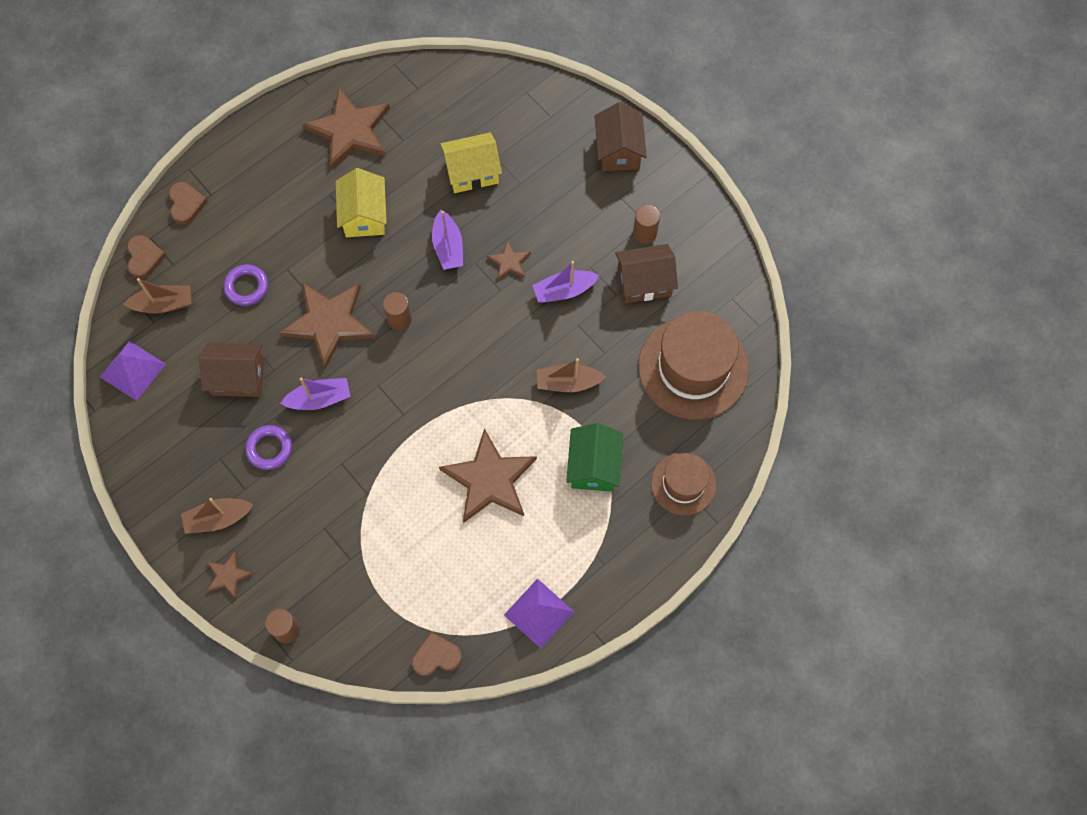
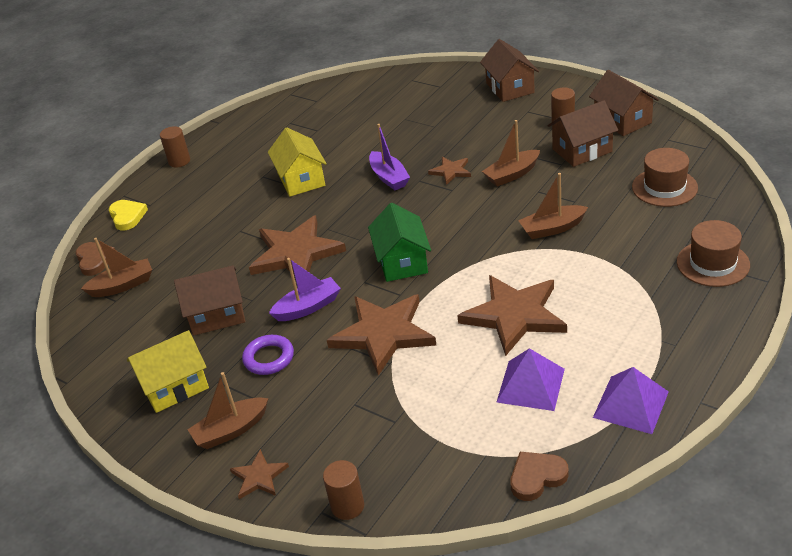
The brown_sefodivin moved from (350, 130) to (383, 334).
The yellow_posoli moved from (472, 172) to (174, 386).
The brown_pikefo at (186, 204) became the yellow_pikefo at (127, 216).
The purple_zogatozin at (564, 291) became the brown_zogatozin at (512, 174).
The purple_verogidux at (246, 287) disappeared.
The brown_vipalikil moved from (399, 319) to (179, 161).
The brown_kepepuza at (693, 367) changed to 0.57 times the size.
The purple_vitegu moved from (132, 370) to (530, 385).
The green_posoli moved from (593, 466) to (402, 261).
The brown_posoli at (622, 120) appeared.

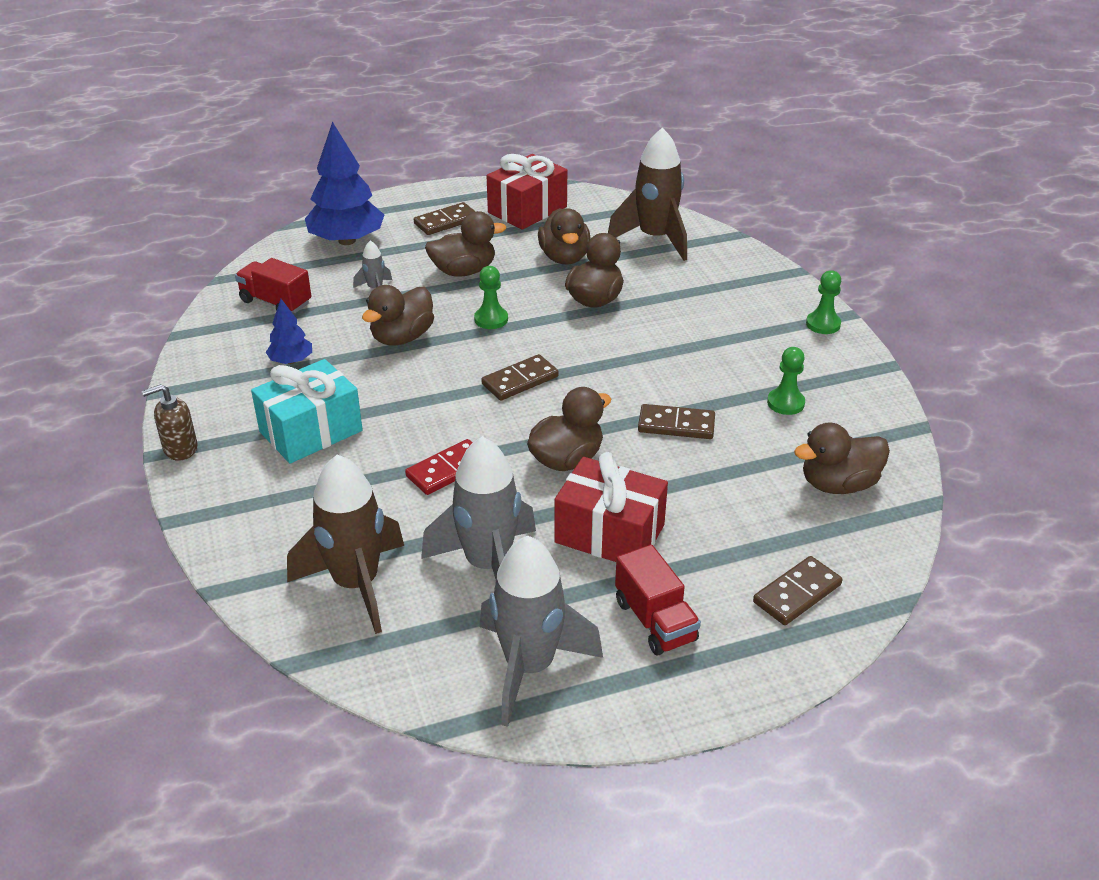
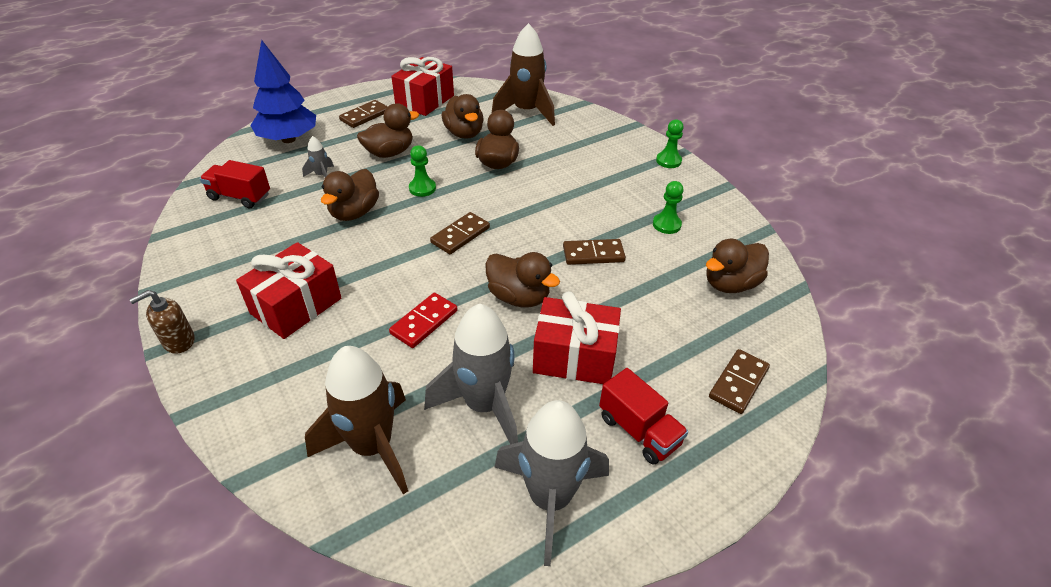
The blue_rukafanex at (291, 361) disappeared.
The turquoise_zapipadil at (311, 431) became the red_zapipadil at (296, 306).
The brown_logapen at (566, 460) turned 90 degrees clockwise.

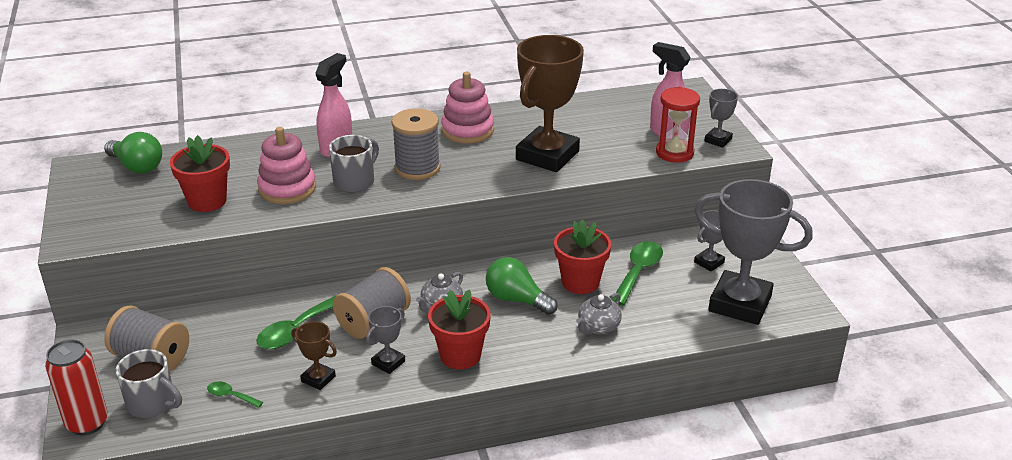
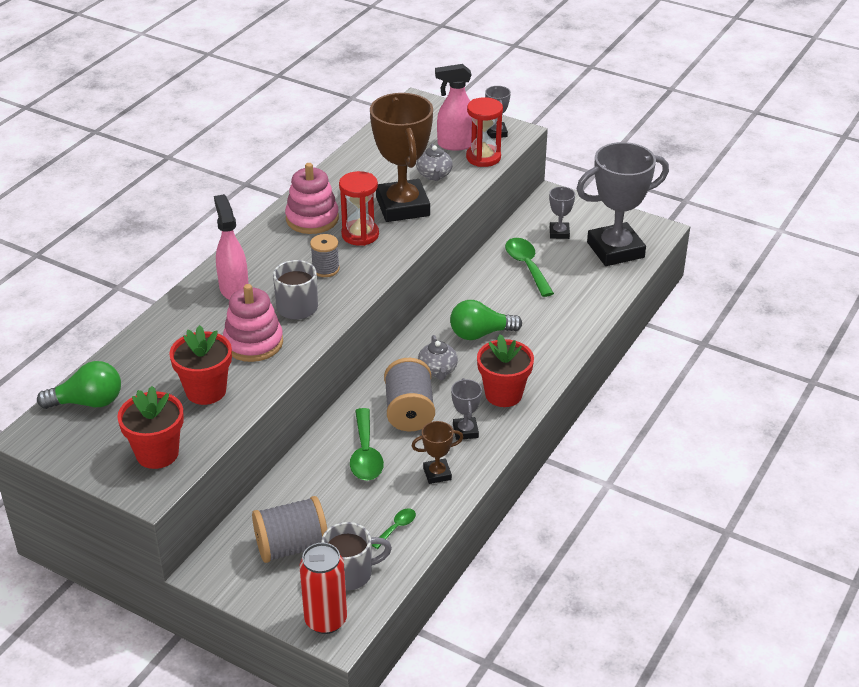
The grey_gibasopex at (417, 168) changed to 0.60 times the size.
The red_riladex moved from (580, 282) to (157, 453).
The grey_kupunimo moved from (598, 327) to (434, 175).
The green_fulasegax at (230, 396) turned 150 degrees clockwise.
The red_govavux at (360, 235) appeared.

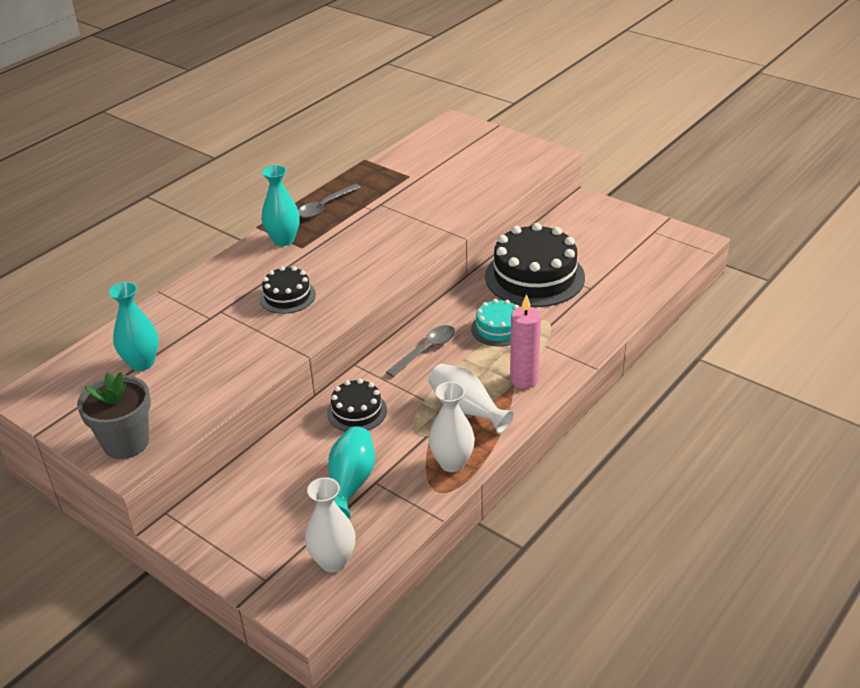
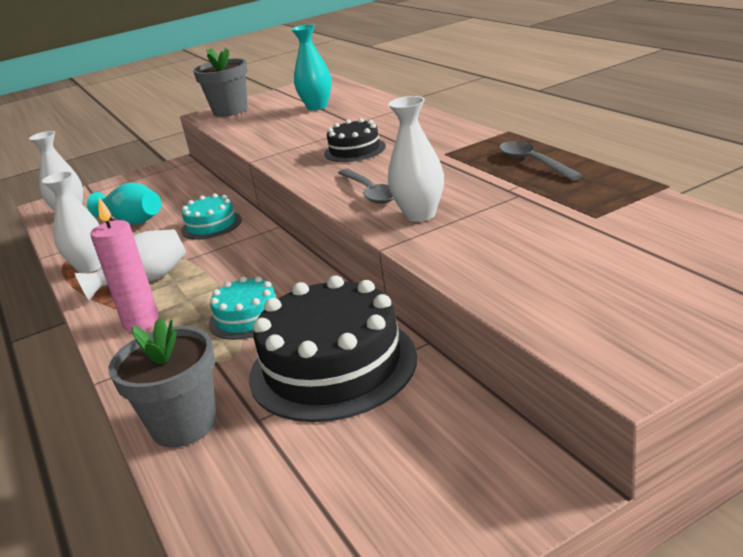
The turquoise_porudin at (283, 240) disappeared.
The grey_fulasegax moved from (426, 350) to (370, 192).
The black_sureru at (357, 411) became the turquoise_sureru at (211, 225).
The white_porudin at (420, 215) appeared.
The grey_riladex at (184, 425) appeared.

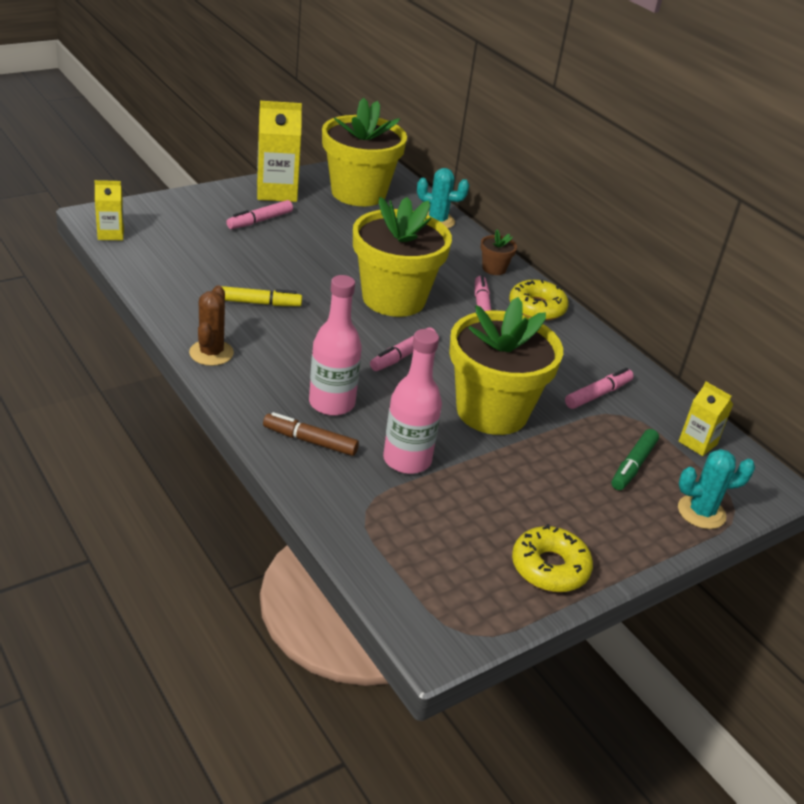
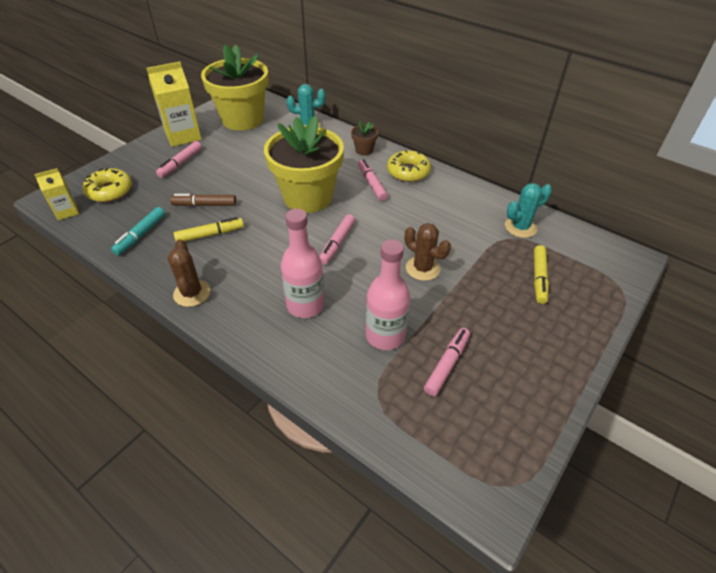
The yellow_riladex at (492, 411) was replaced by the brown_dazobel at (422, 268).
The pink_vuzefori moved from (598, 394) to (447, 364).
The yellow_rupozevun at (697, 443) disappeared.
The brown_vuzefori moved from (310, 441) to (204, 205).
The green_vuzefori at (633, 465) became the yellow_vuzefori at (539, 278).
The turquoise_dazobel moved from (701, 512) to (520, 227).
The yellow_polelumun moved from (550, 567) to (110, 191).
The turquoise_vuzefori at (141, 235) appeared.

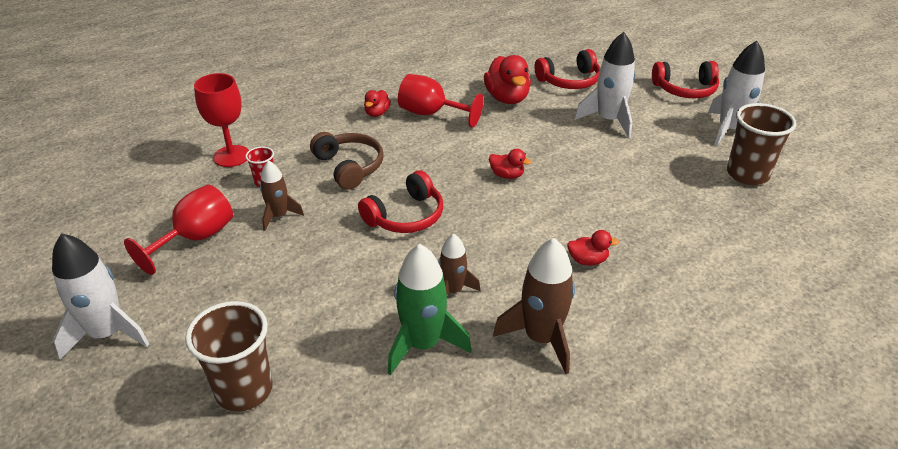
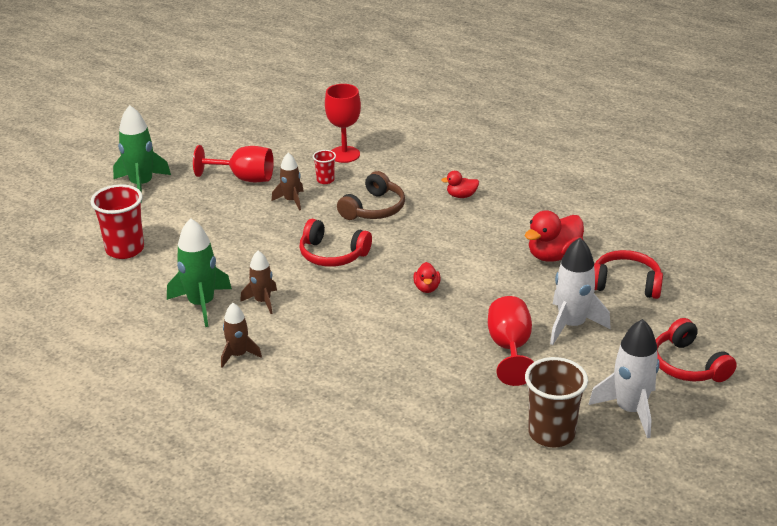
The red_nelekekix at (569, 81) turned 150 degrees clockwise.
The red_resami moved from (431, 114) to (510, 348).
The red_logapen at (587, 260) disappeared.
The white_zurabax at (107, 333) became the green_zurabax at (141, 185).
The brown_zurabax at (541, 338) changed to 0.61 times the size.
The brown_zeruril at (244, 390) became the red_zeruril at (125, 249).

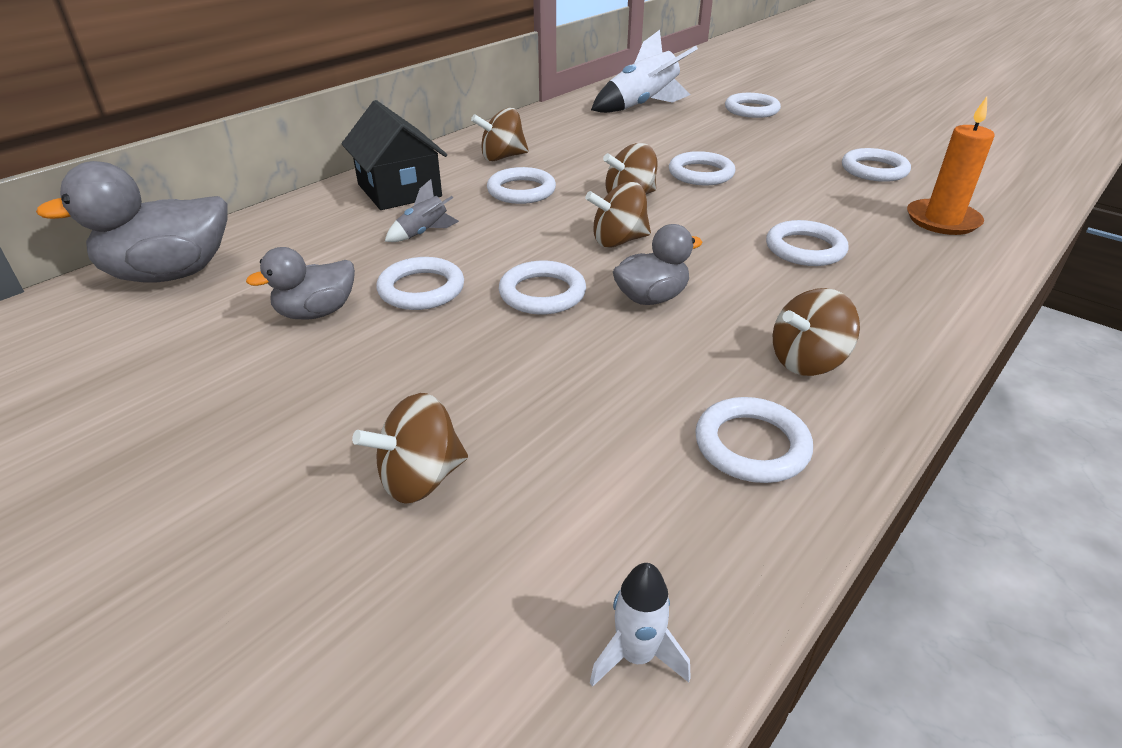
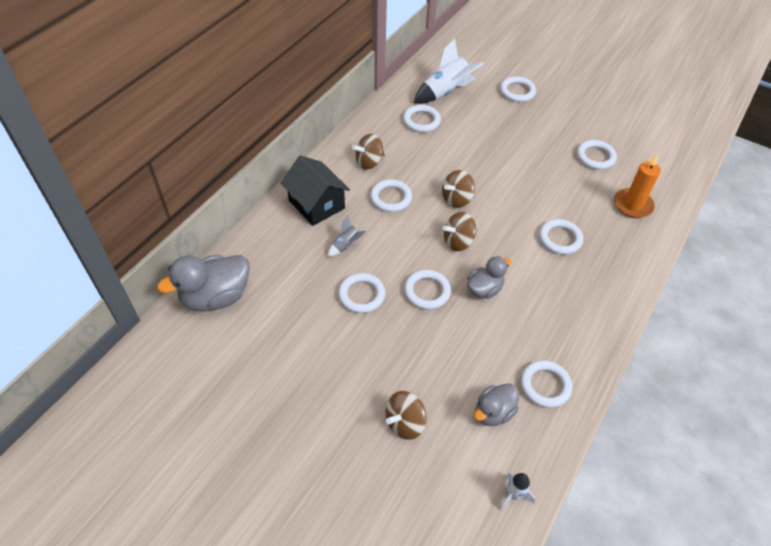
The white_verogidux moved from (701, 173) to (421, 121).
The grey_logapen moved from (316, 312) to (493, 412).
The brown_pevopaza at (807, 361) disappeared.

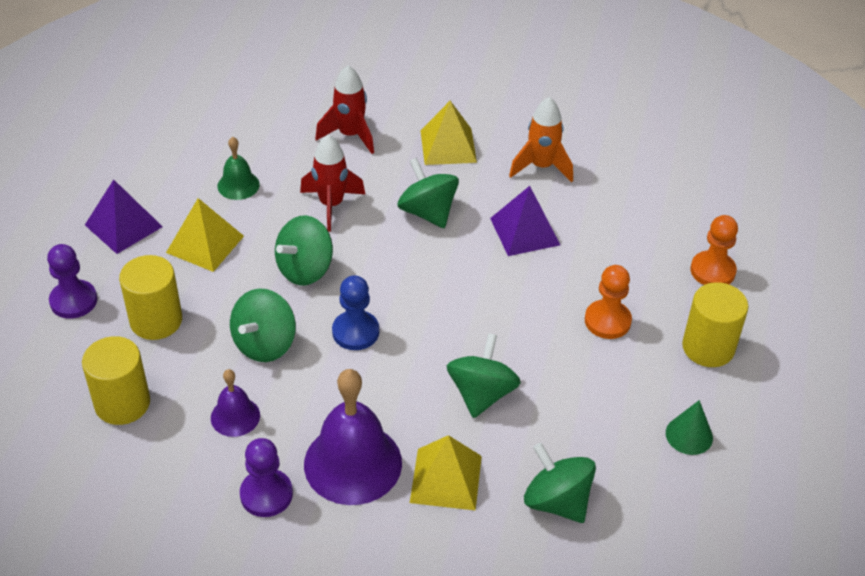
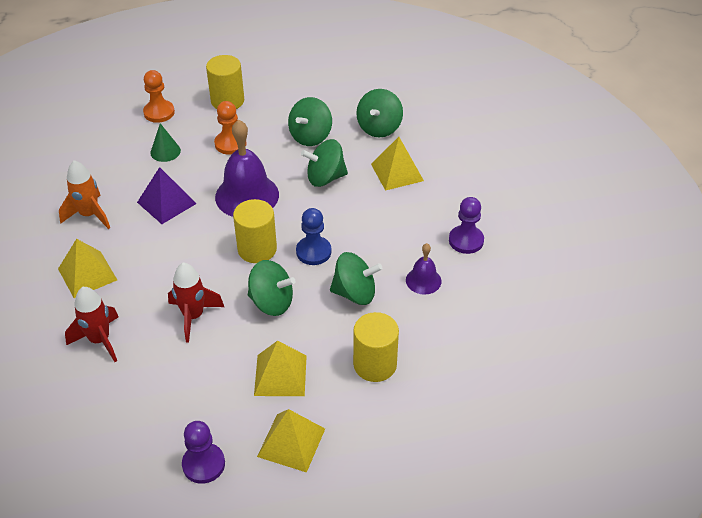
The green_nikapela at (238, 185) disappeared.
The green_pevopaza moved from (428, 212) to (310, 136).
The purple_vitegu at (123, 225) became the yellow_vitegu at (291, 442).
The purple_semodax moved from (73, 301) to (203, 464).
The yellow_vipalikil moved from (122, 403) to (257, 249).
The purple_nikapela moved from (353, 463) to (247, 195).
The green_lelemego moved from (689, 435) to (165, 151).

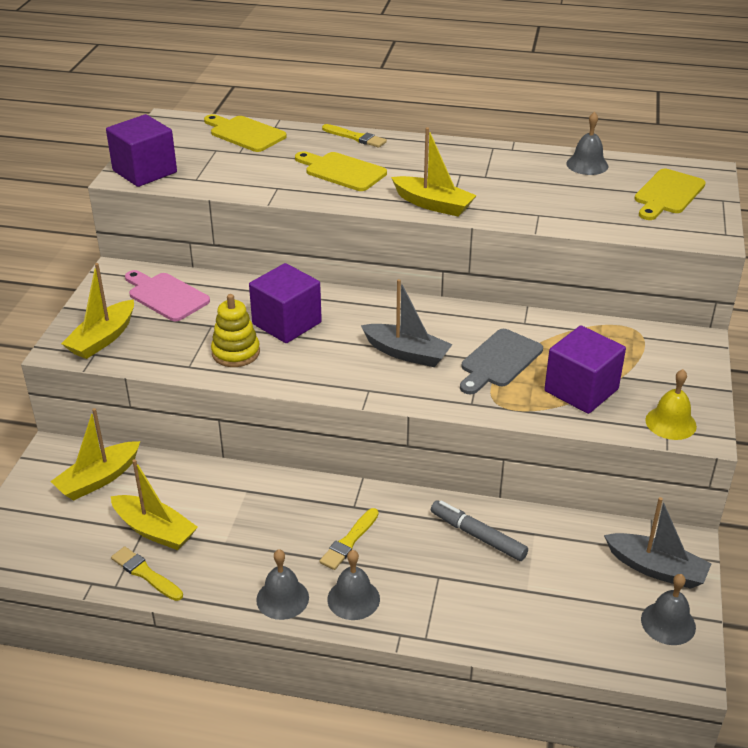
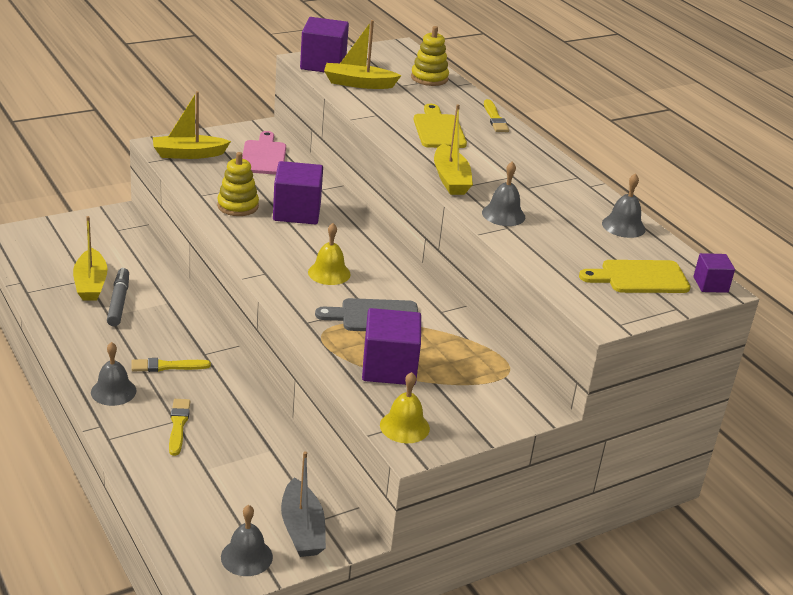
The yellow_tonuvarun at (245, 133) was replaced by the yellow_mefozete at (429, 78).
The grey_zogatozin at (407, 353) was replaced by the yellow_nikapela at (329, 273).
The yellow_zogatozin moved from (98, 479) to (358, 83).
The grey_vuzefori moved from (478, 536) to (119, 302).
The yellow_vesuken moved from (145, 574) to (178, 425).
The grey_nikapela moved from (282, 598) to (503, 214).
The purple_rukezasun at (710, 284) appeared.

